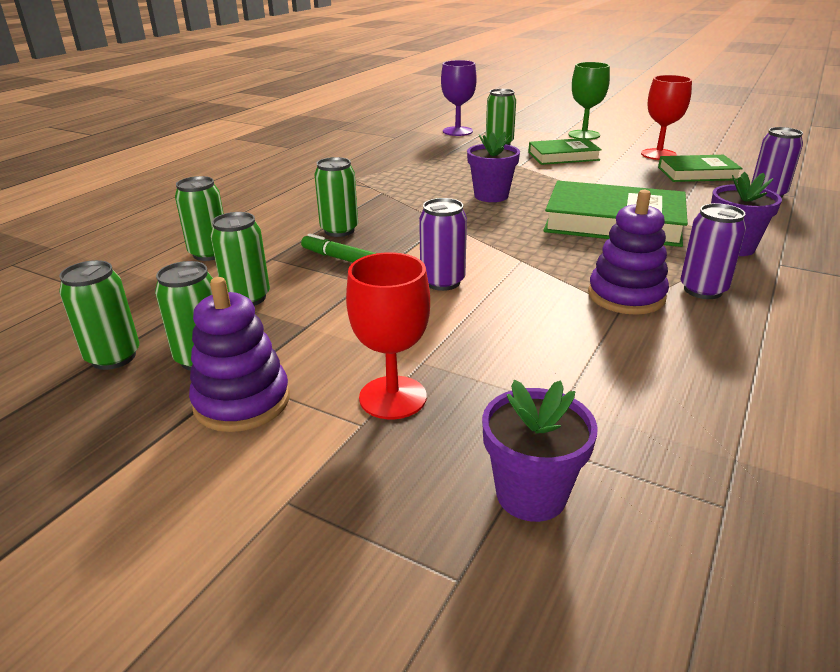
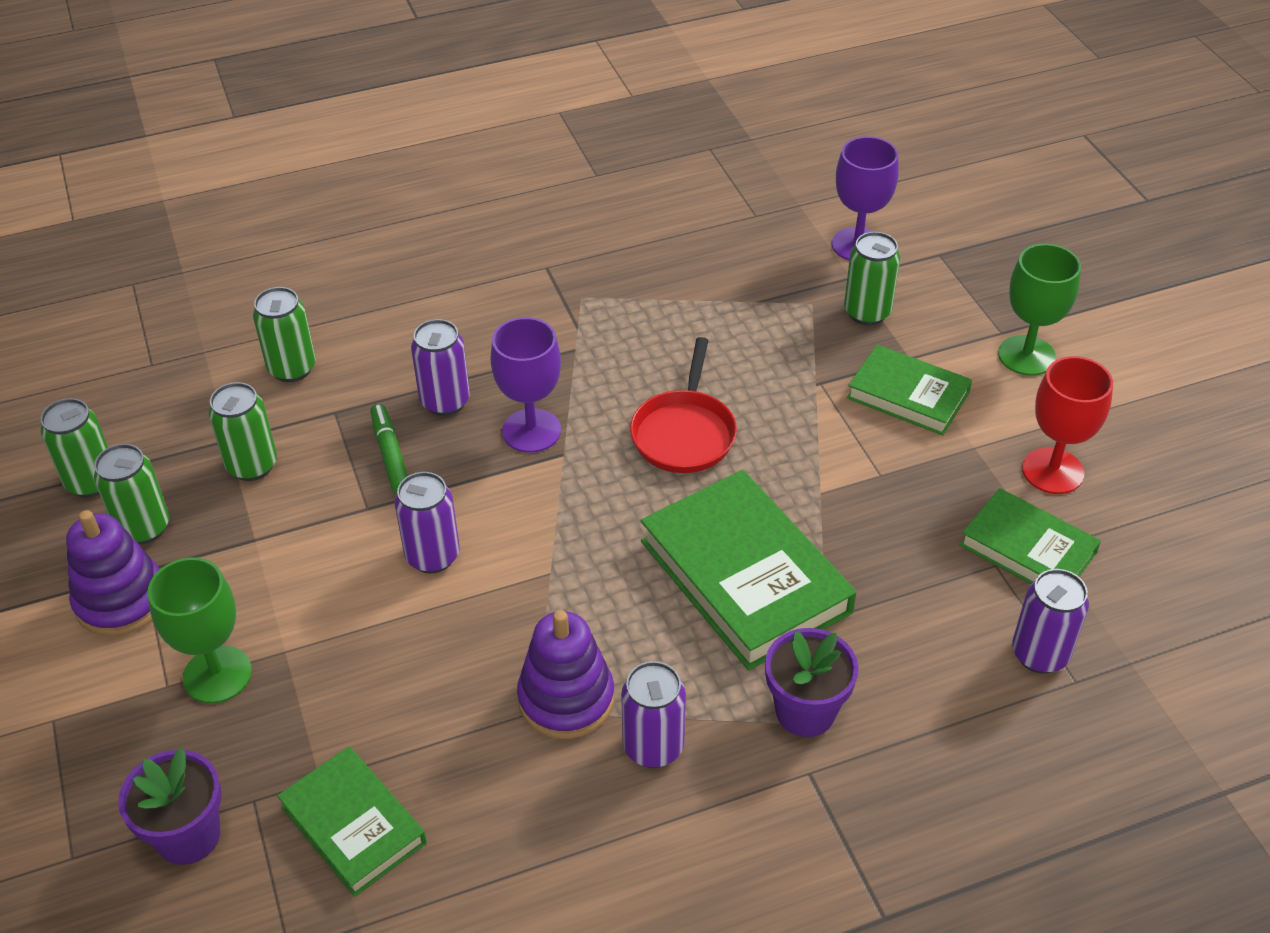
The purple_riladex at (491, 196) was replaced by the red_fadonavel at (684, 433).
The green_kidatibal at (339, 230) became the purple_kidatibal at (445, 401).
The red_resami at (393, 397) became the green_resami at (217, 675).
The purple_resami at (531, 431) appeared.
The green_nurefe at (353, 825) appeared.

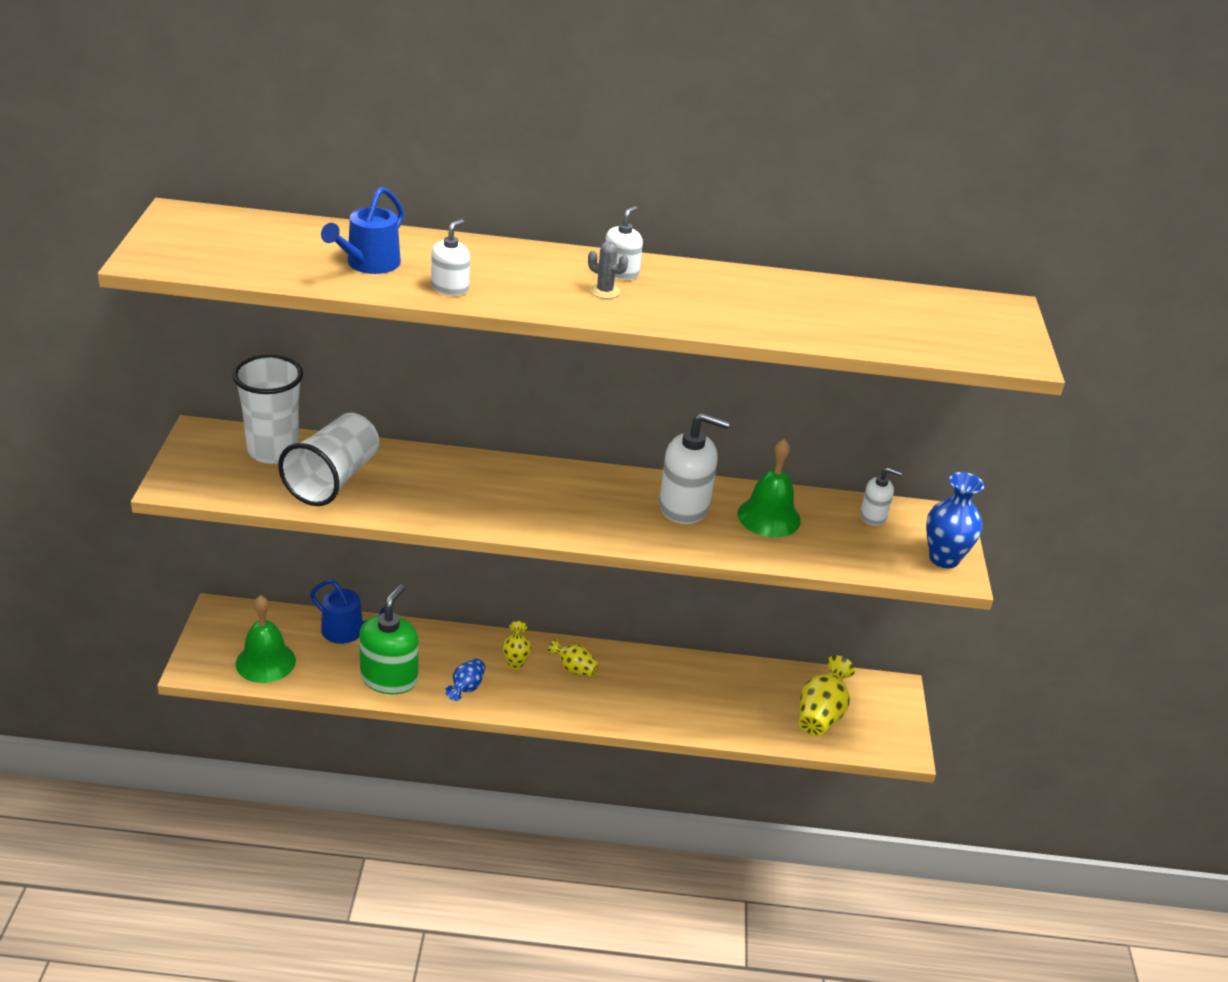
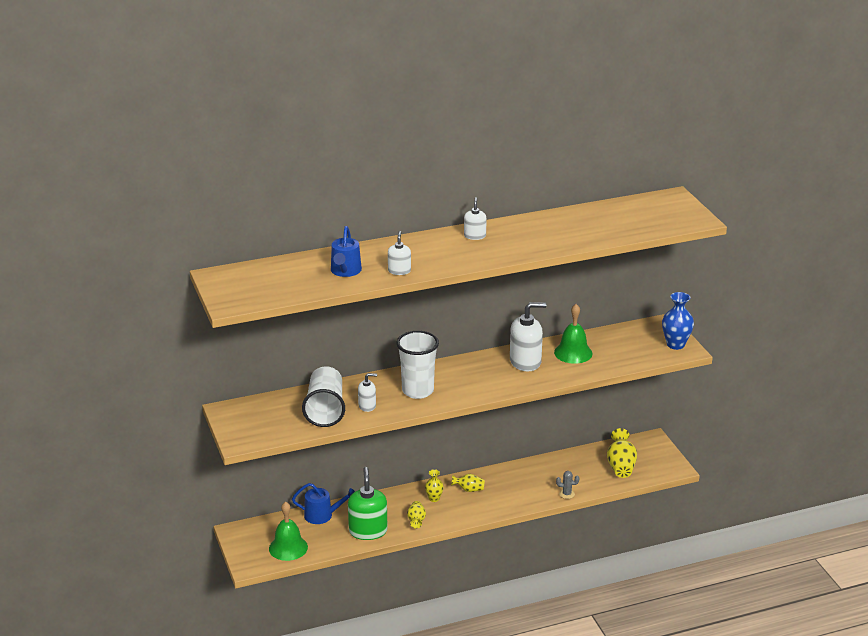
The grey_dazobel moved from (604, 291) to (566, 494).
The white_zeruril moved from (273, 451) to (417, 391).
The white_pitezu moved from (873, 516) to (367, 406).
The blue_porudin at (466, 688) became the yellow_porudin at (416, 520).

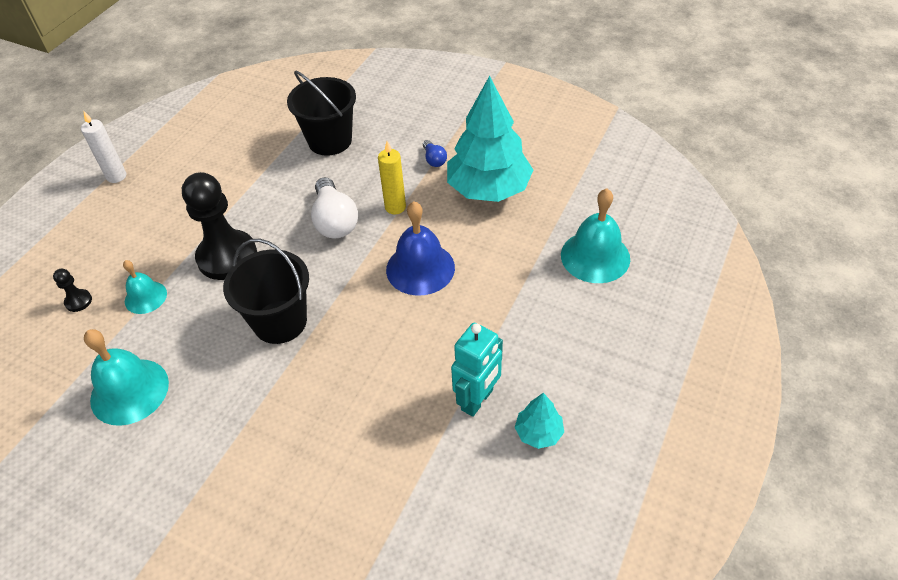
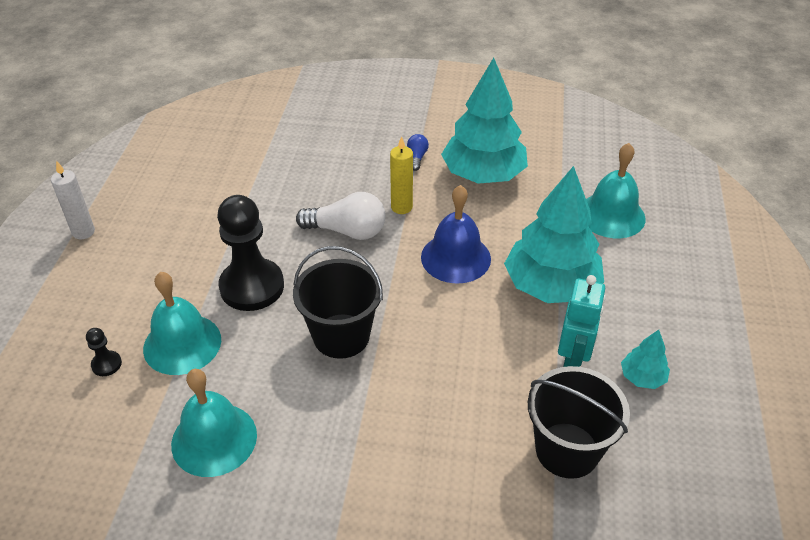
The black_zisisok moved from (330, 140) to (567, 450).
The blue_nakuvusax at (434, 160) turned 135 degrees counterclockwise.
The white_nakuvusax at (335, 221) turned 45 degrees counterclockwise.
The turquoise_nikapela at (145, 297) changed to 1.68 times the size.
The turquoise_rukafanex at (551, 286) appeared.

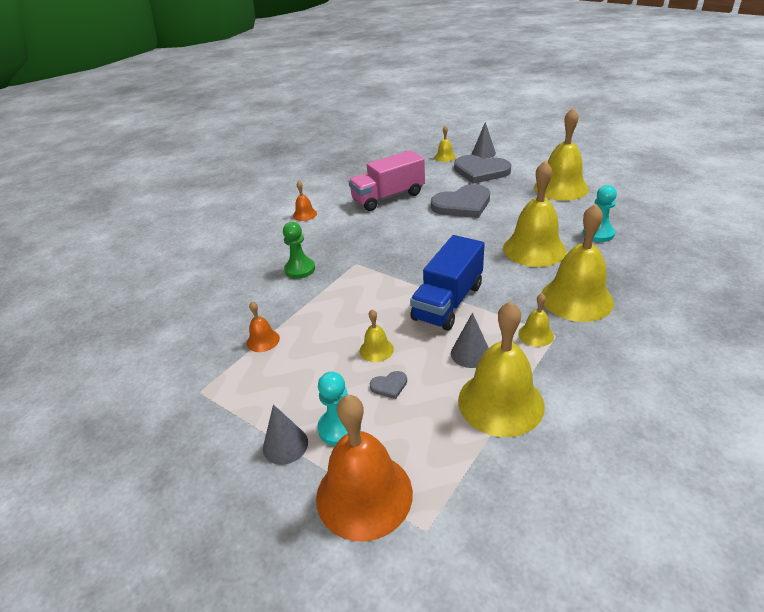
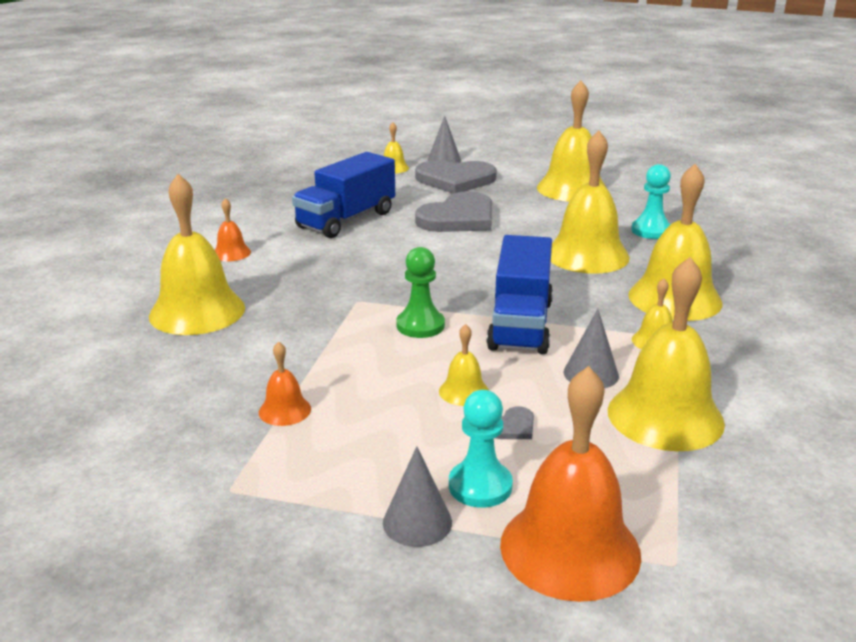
The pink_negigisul at (388, 197) became the blue_negigisul at (346, 220).
The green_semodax moved from (300, 269) to (420, 325).
The yellow_nikapela at (197, 311) appeared.

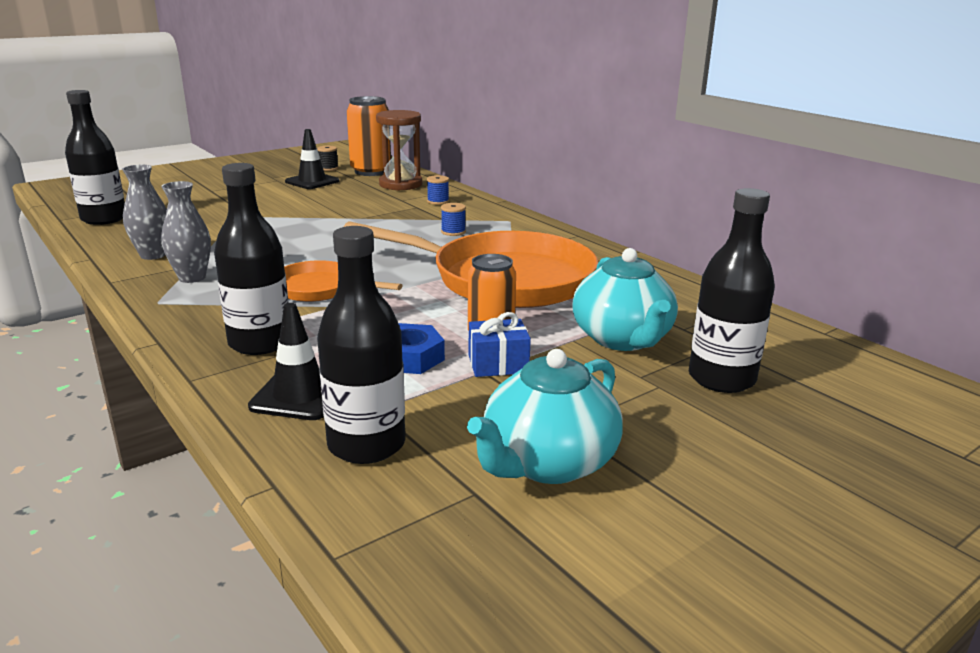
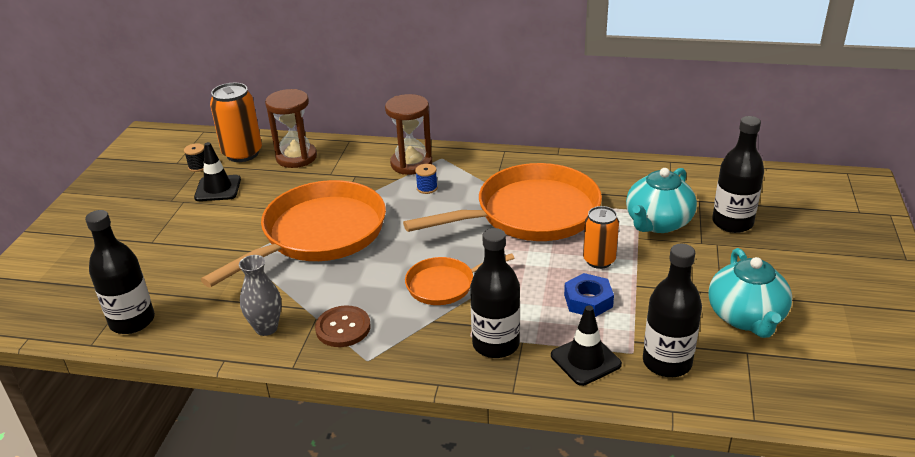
The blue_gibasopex at (438, 201) disappeared.
The grey_porudin at (192, 278) was replaced by the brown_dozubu at (343, 328).
The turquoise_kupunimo at (622, 339) turned 90 degrees clockwise.
The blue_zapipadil at (498, 364) disappeared.
The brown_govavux at (411, 164) appeared.
The orange_fadonavel at (318, 235) appeared.

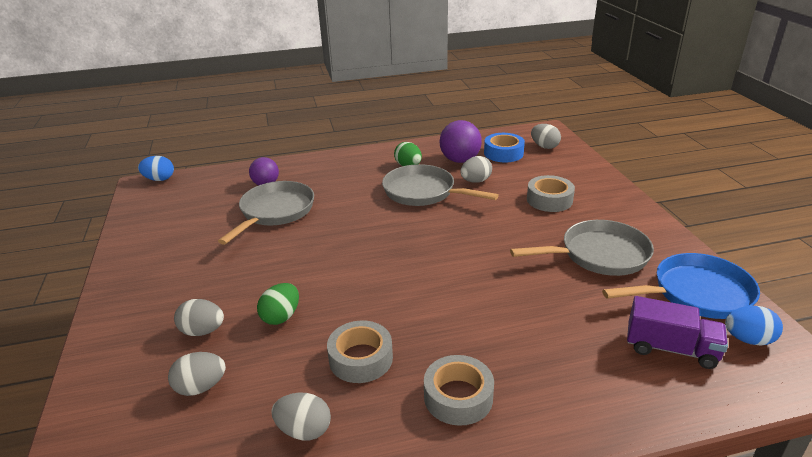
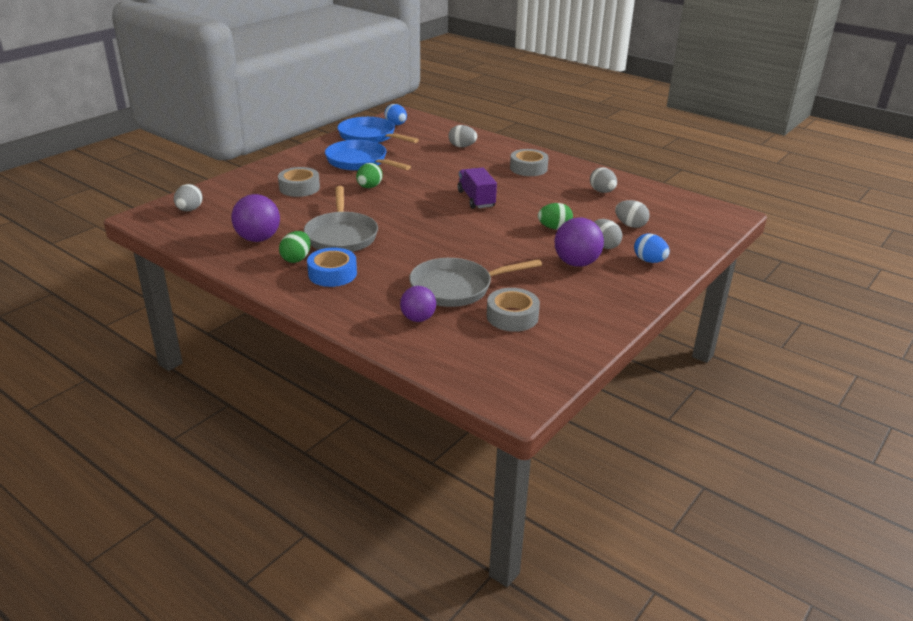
The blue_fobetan moved from (503, 153) to (332, 274).
The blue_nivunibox moved from (159, 179) to (649, 261).
The grey_nivunibox moved from (475, 181) to (462, 146).
The grey_fadonavel at (599, 255) became the blue_fadonavel at (359, 162).
The purple_negigisul moved from (671, 348) to (476, 199).
The grey_fobetan moved from (361, 358) to (512, 316).
The green_nivunibox at (369, 187) appeared.
The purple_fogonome at (576, 263) appeared.

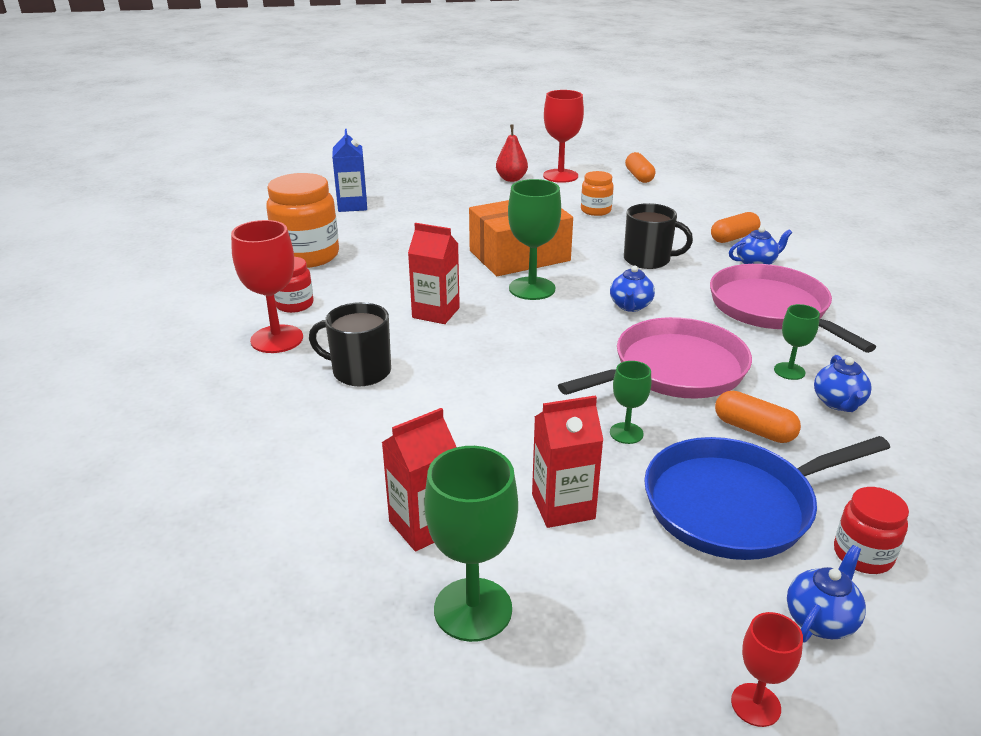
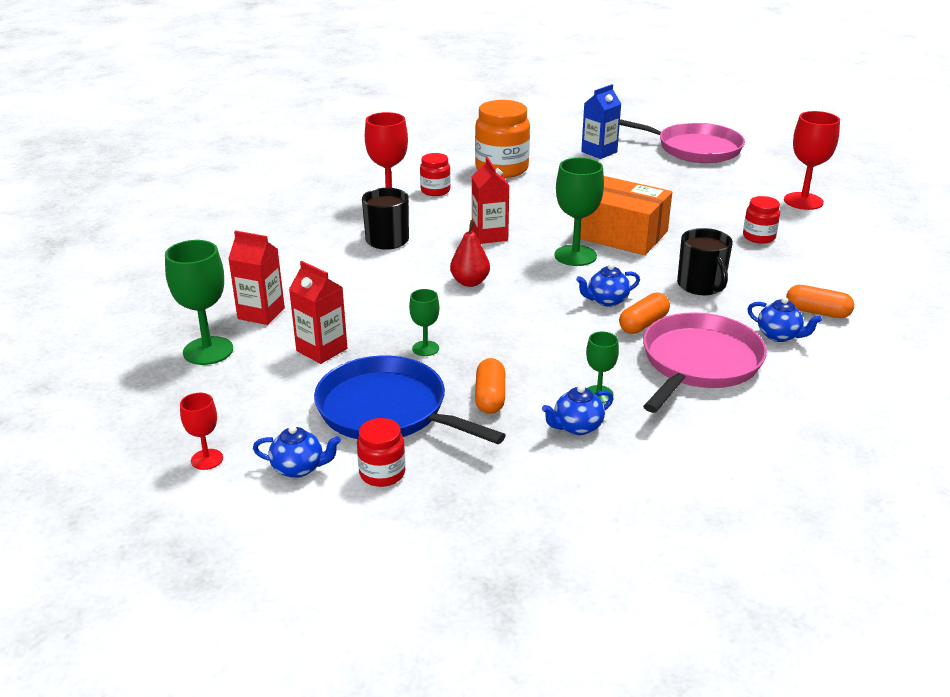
The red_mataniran moved from (511, 179) to (470, 282).
The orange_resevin moved from (639, 176) to (643, 324).
The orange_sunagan at (595, 210) became the red_sunagan at (759, 237).
The pink_fadonavel moved from (673, 370) to (694, 149).

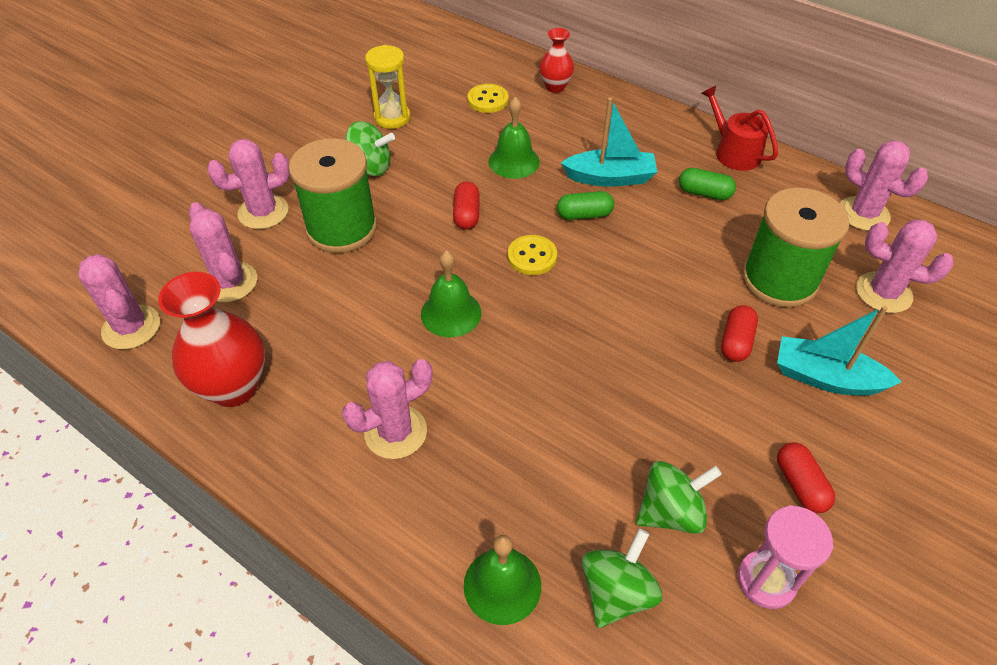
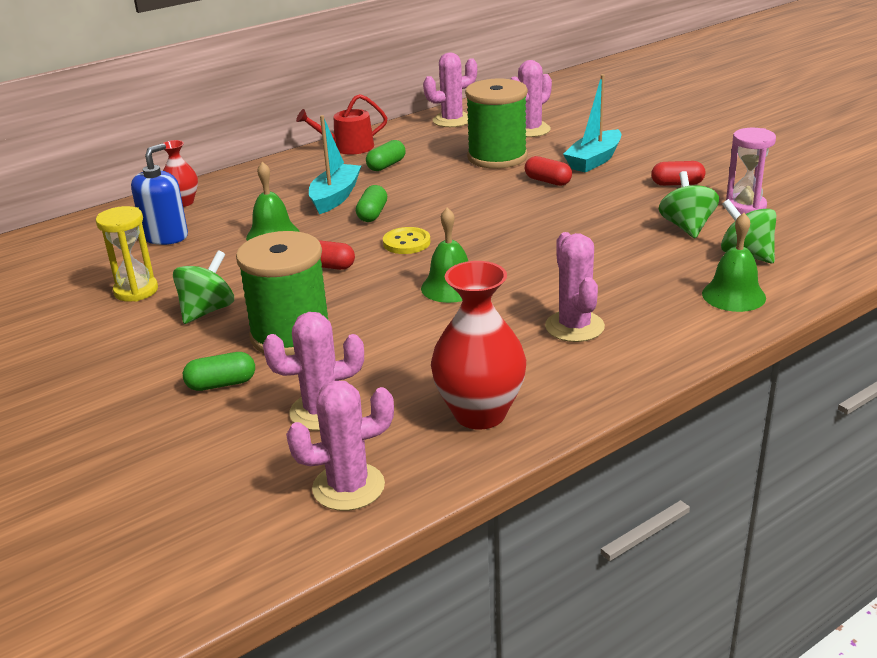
The yellow_dozubu at (488, 100) was replaced by the blue_pitezu at (165, 236).
The pink_dazobel at (263, 212) was replaced by the green_resevin at (221, 384).

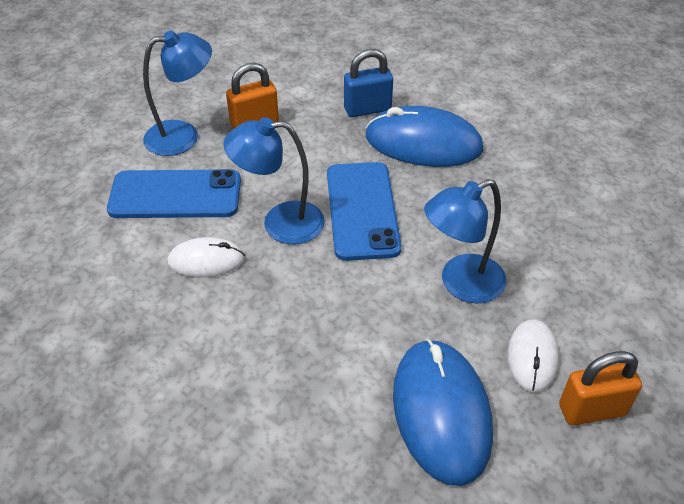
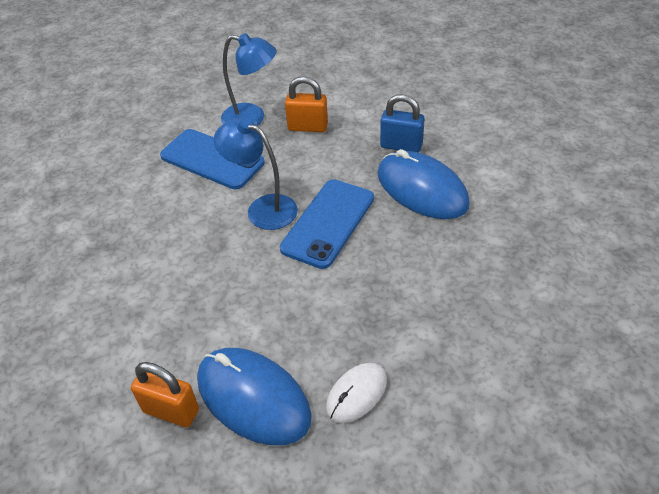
The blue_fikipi at (461, 284) disappeared.
The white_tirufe at (206, 260) disappeared.
The blue_tirufe at (441, 412) turned 75 degrees counterclockwise.
The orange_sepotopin moved from (592, 410) to (171, 411).

